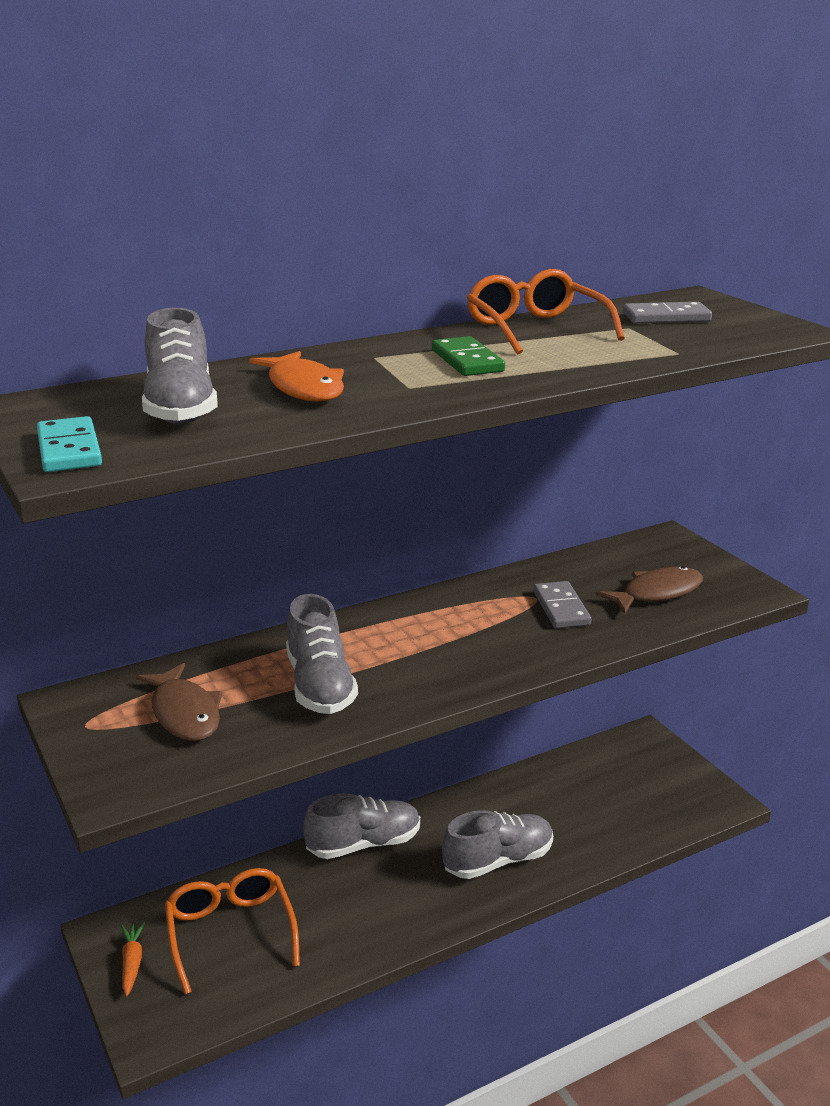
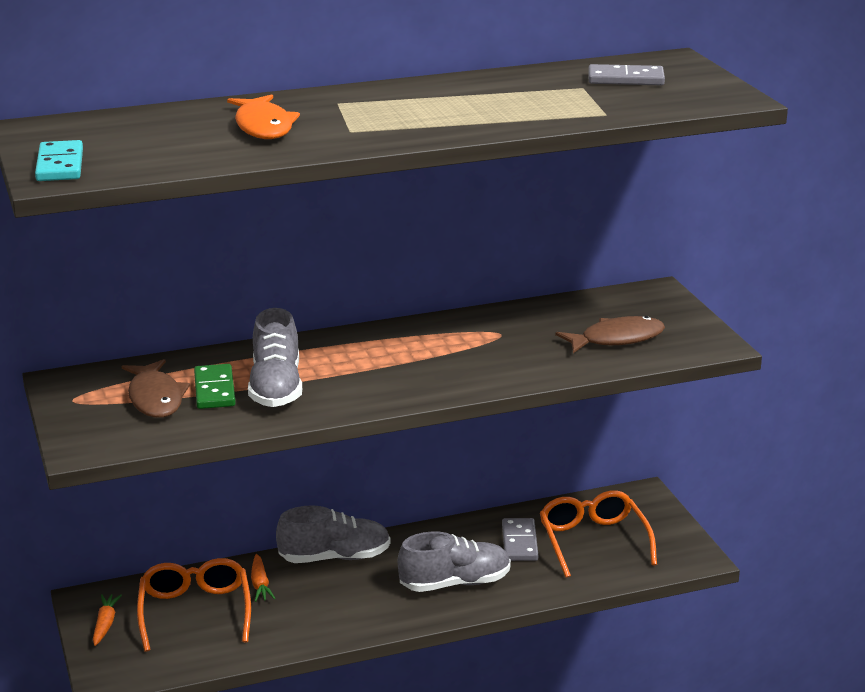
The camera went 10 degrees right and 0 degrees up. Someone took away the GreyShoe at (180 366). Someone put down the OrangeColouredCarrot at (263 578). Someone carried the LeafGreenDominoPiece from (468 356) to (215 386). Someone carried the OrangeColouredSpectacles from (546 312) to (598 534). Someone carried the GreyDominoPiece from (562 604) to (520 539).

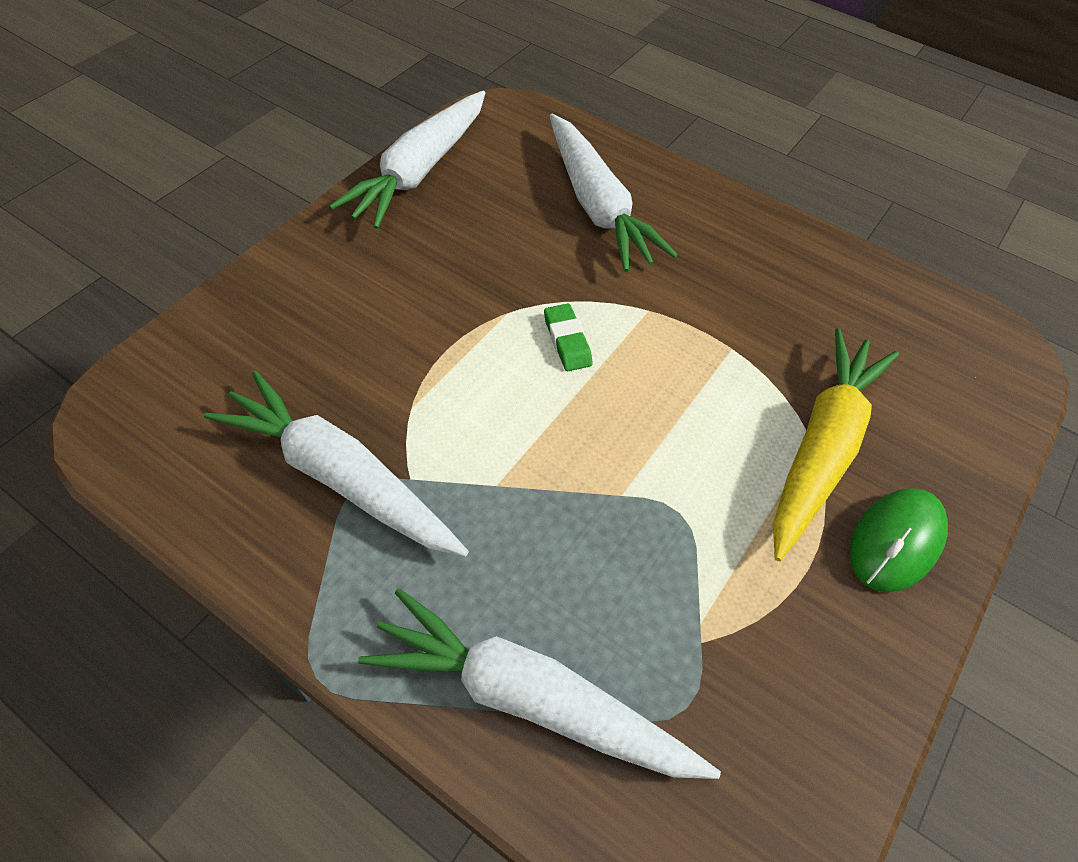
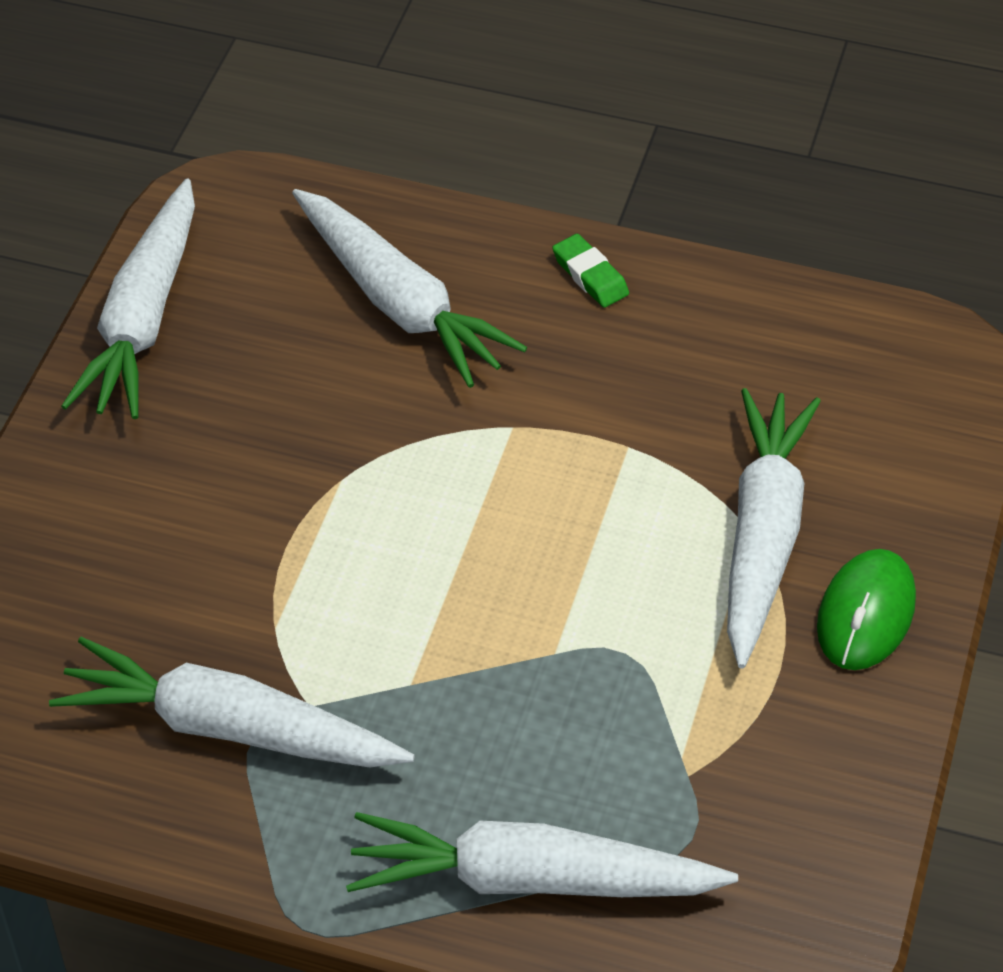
The camera went 15 degrees left and 5 degrees down. Someone carried the LeafGreenGumEraser from (568 337) to (590 271). Someone repainted the BrightYellowCarrot at (836 444), which became the PureWhiteCarrot at (774 528).

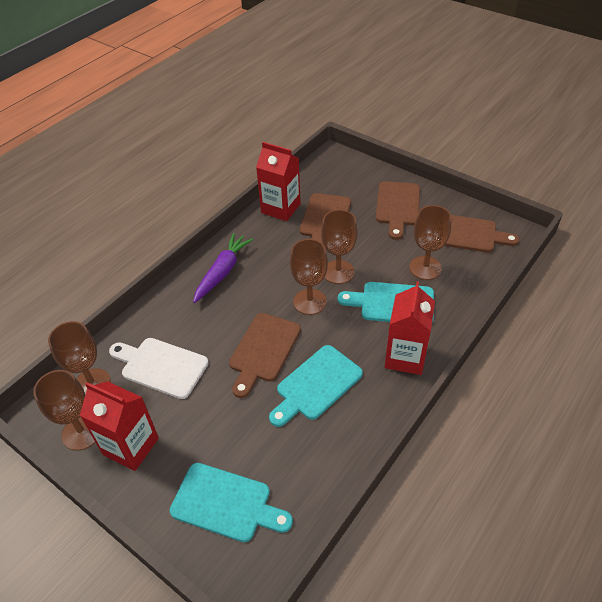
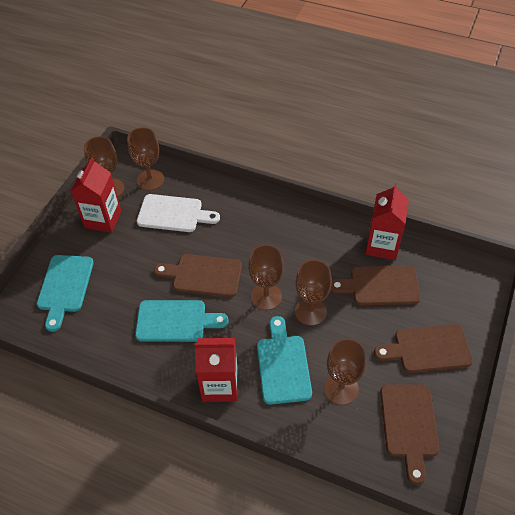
The camera went 75 degrees right and 5 degrees up. Someone took away the RoyalPurpleCarrot at (223 268). Someone rotated the PureWhiteChoppingBoard at (159 368) by 90 degrees clockwise. Someone rotated the TurquoiseChoppingBoard at (316 386) by 150 degrees clockwise.

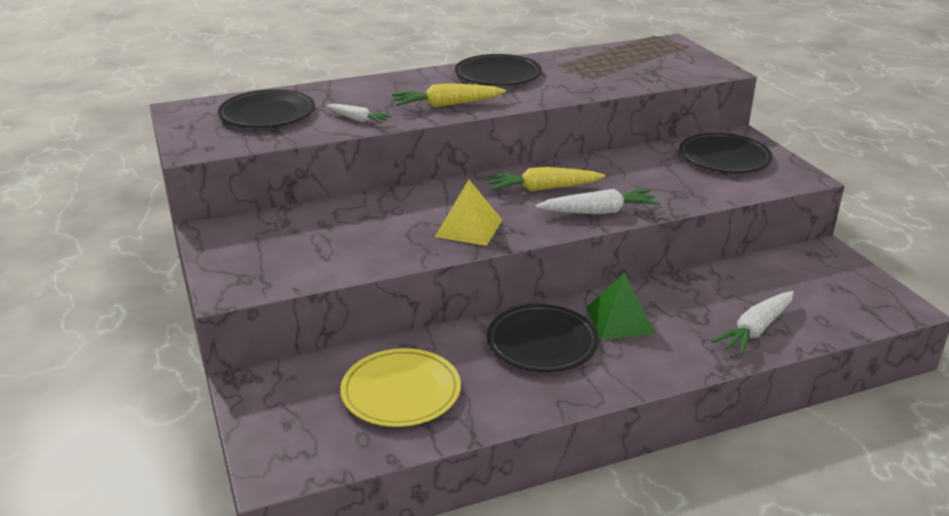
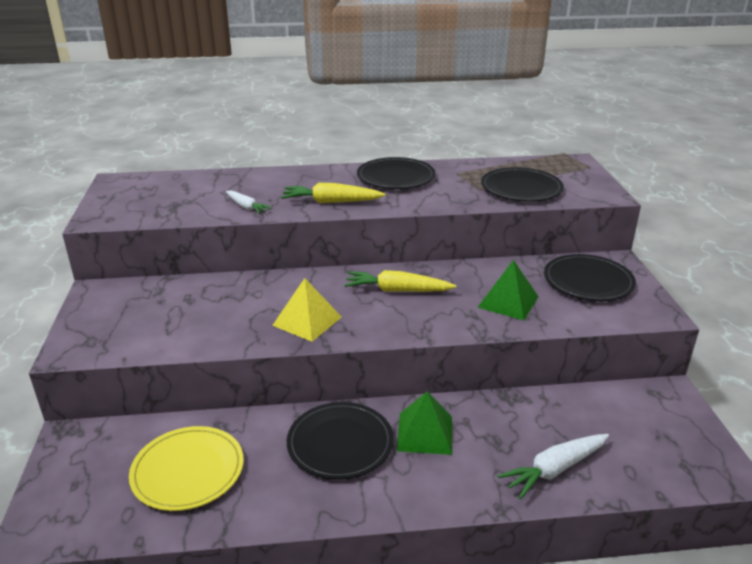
The camera went 15 degrees right and 0 degrees up. Someone took away the PureWhiteCarrot at (598 201). Someone put down the LeafGreenPyramidShape at (508 290). Someone carried the JetBlackFlatDish from (266 108) to (522 184).

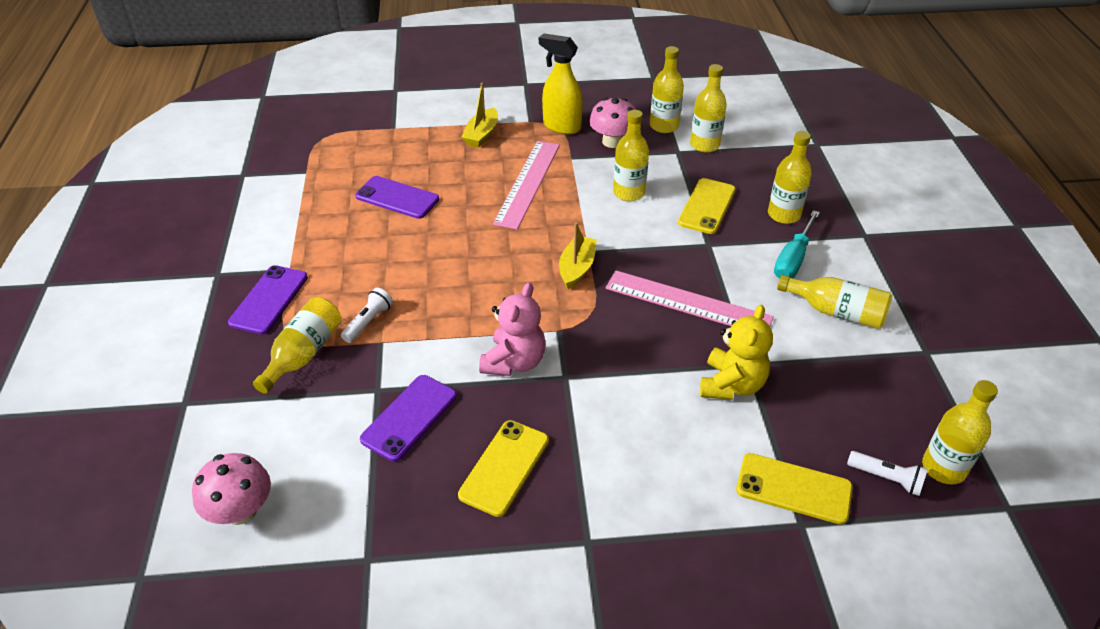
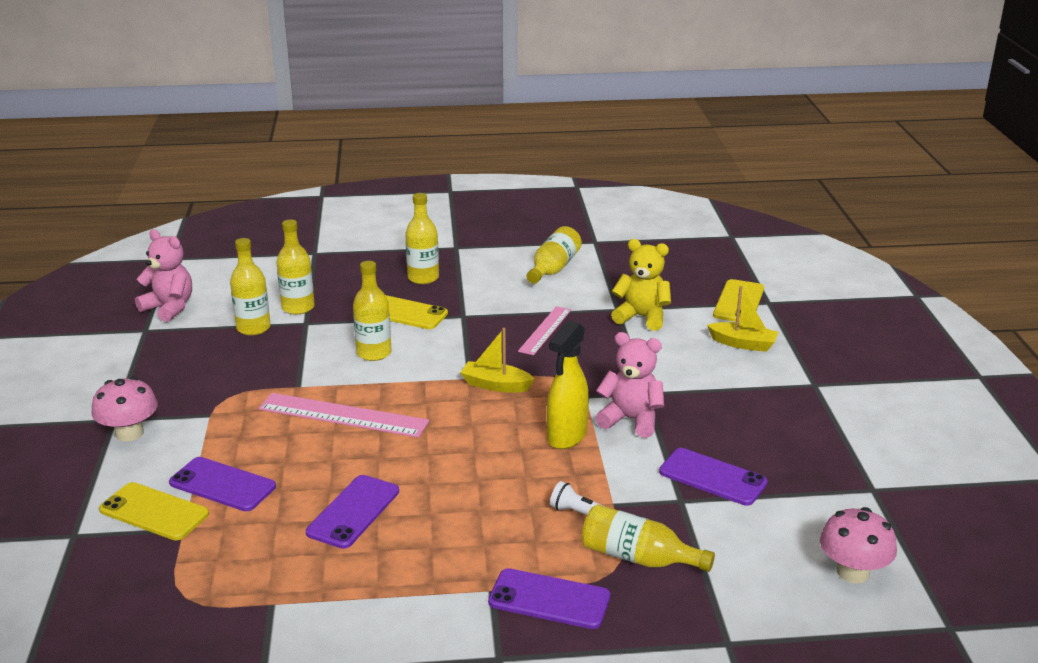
The camera went 90 degrees left and 15 degrees down. Someone took away the TurquoiseFlatScrewdriver at (797 244). Someone took away the PureWhiteFlashlight at (887 473). Someone took away the BrightYellowDrinkBottle at (960 432). Someone put down the RosePinkTeddyBear at (163 276). Someone put down the RoyalPurplePhone at (222 484). Someone carried the BrightYellowPhone from (503 468) to (154 511). Someone carried the BrightYellowBoat from (479 115) to (742 319). Someone carried the BrightYellowSprayBottle from (561 83) to (568 385). Someone carried the RosePinkMushroom from (612 123) to (124 409). Someone scaled the RosePinkMeasuringStick at (690 298) by 0.64.

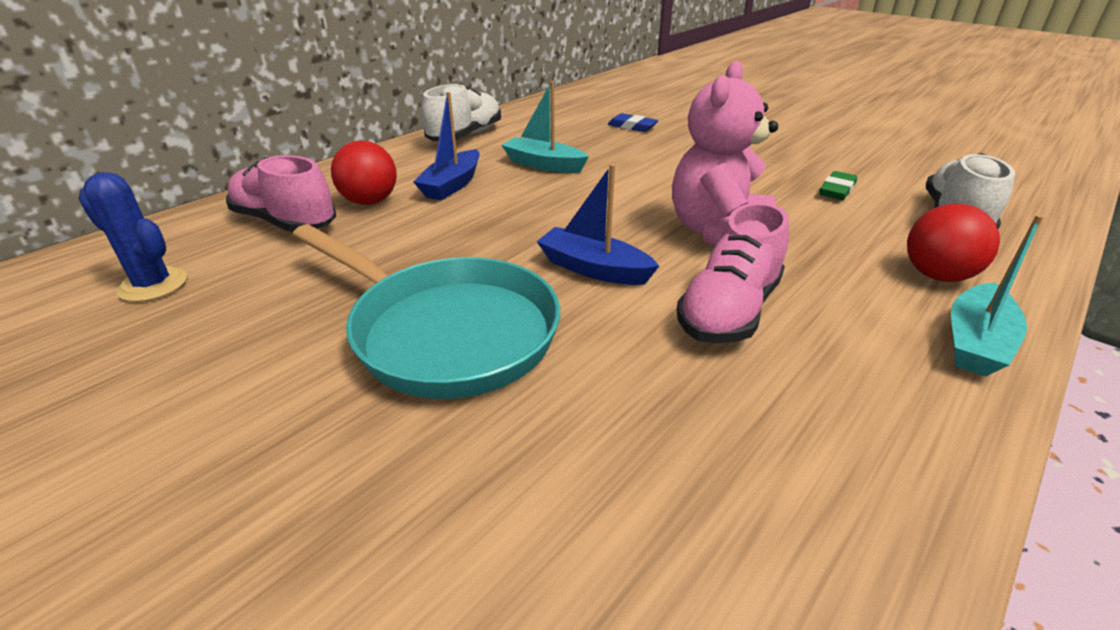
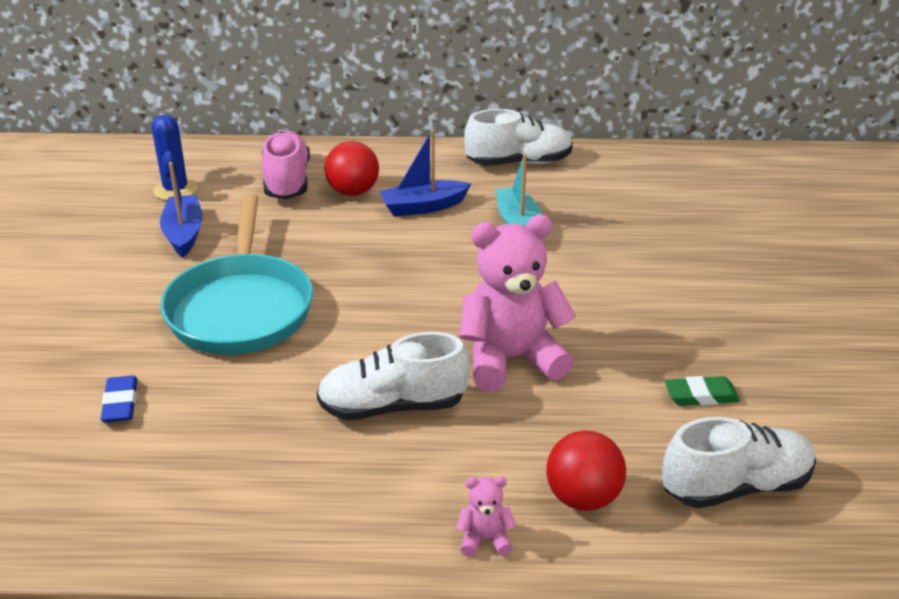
The camera went 50 degrees right and 0 degrees up. Someone carried the RoyalBlueBoat from (598 224) to (181 209). Someone carried the RoyalBlueGumEraser from (632 122) to (119 398). Someone swapped the TurquoiseBoat at (997 295) for the RosePinkTeddyBear at (486 516). Someone repainted the RosePinkShoe at (732 272), which became the PureWhiteShoe at (393 376).

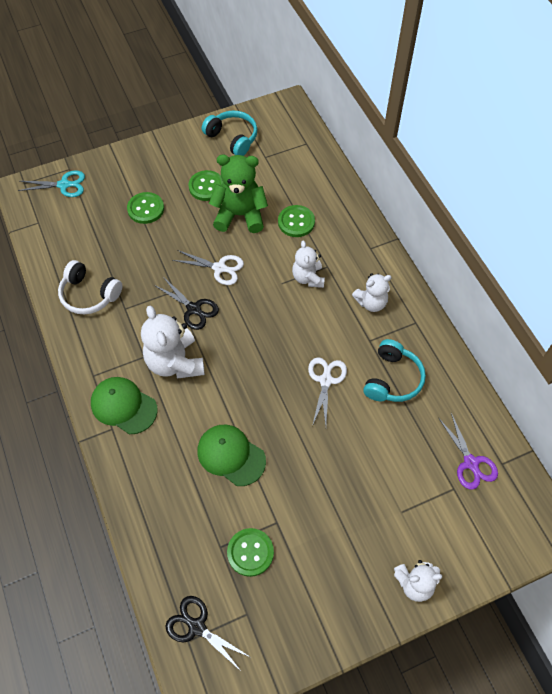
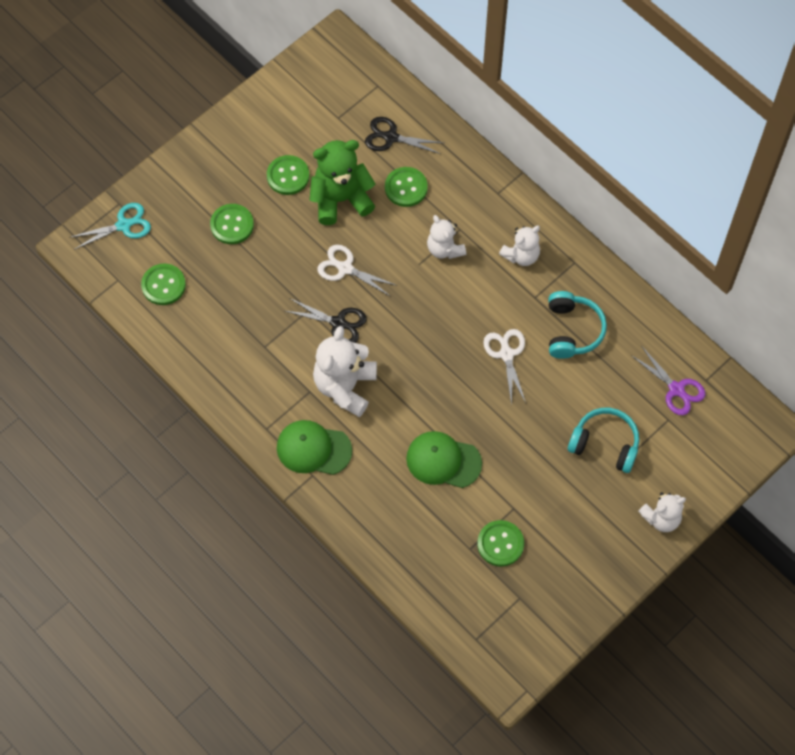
The camera went 20 degrees left and 5 degrees up. Someone took away the PureWhiteHeadphones at (90 287). Someone put down the LeafGreenSewingButton at (163 284). Someone carried the JetBlackScissors from (207 634) to (404 135). Someone carried the TurquoiseHeadphones from (230 133) to (603 440). Someone rotated the PureWhiteTeddyBear at (173 342) by 60 degrees clockwise. Someone rotated the PureWhiteScissors at (208 267) by 150 degrees counterclockwise.

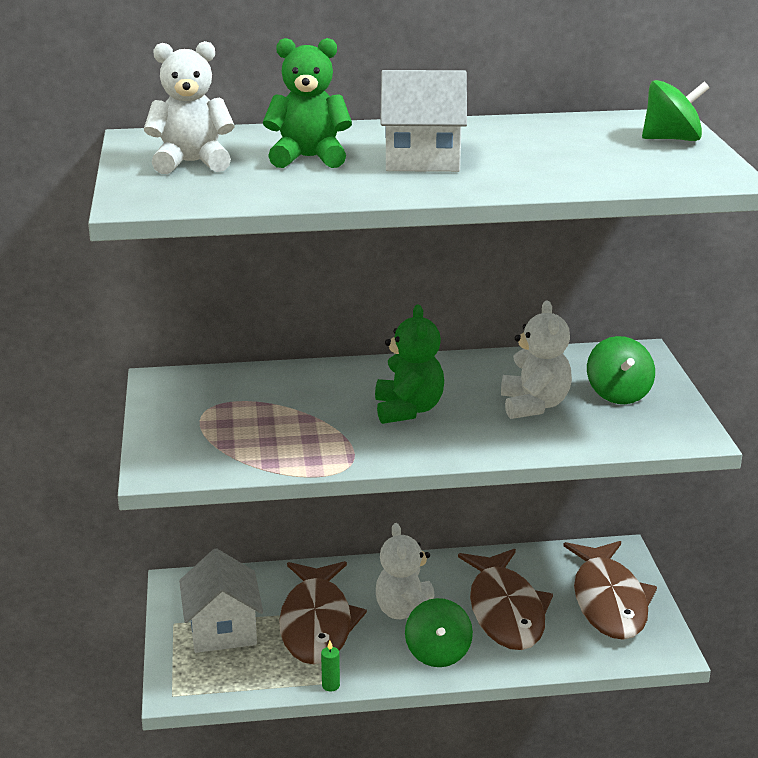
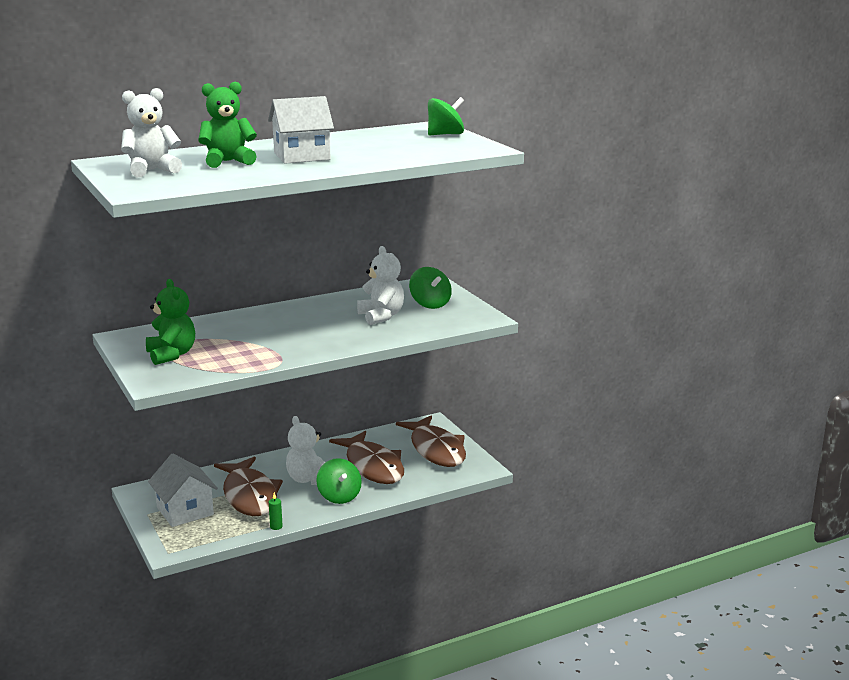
The camera went 20 degrees left and 5 degrees down. Someone carried the LeafGreenTeddyBear from (409 364) to (170 322).

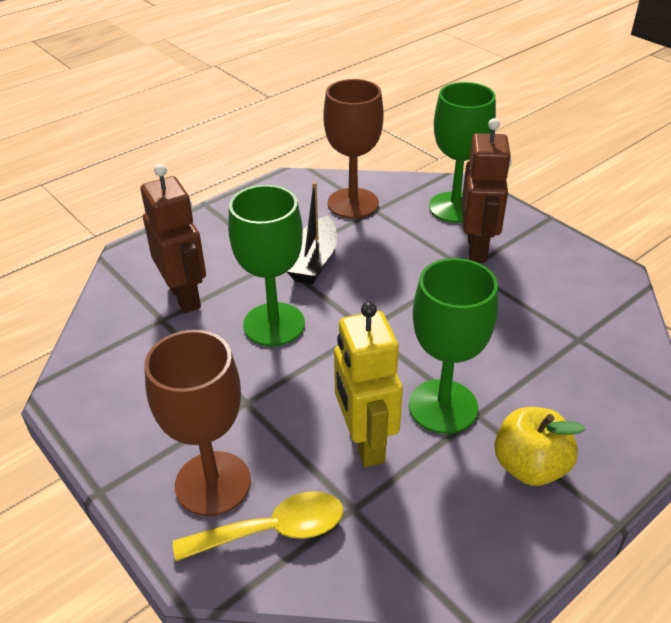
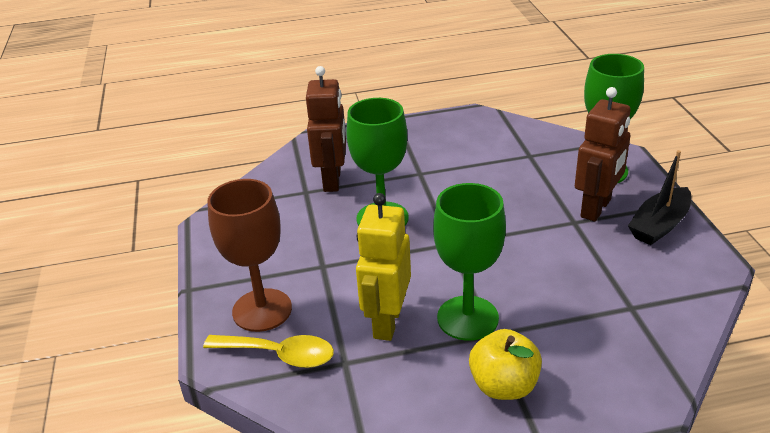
The camera went 30 degrees right and 5 degrees down. Someone took away the RussetChalice at (353 148). Someone carried the JetBlackBoat from (312 233) to (660 197).

